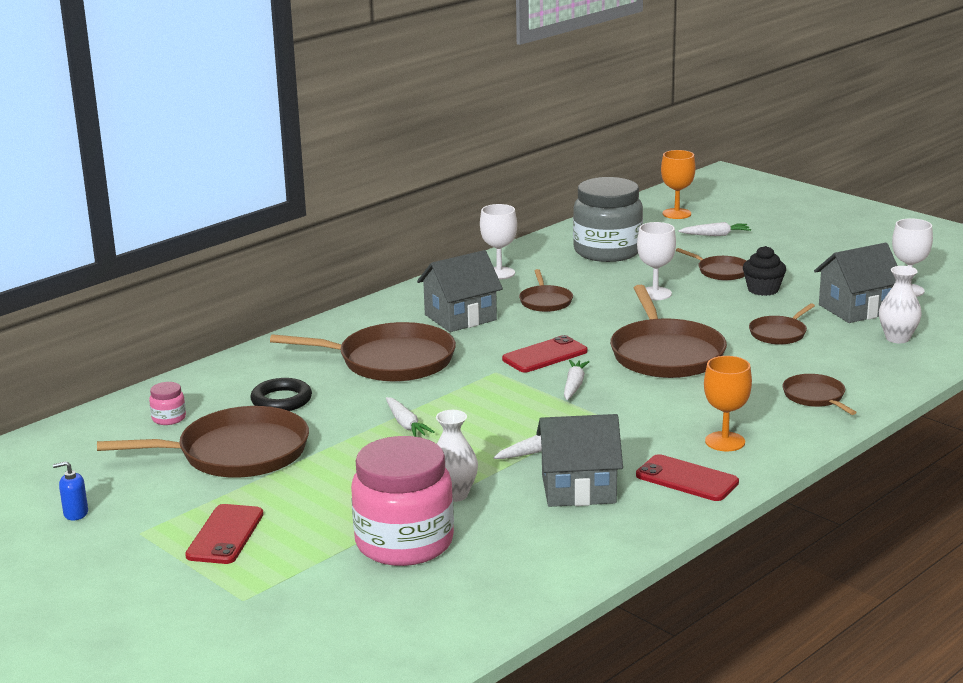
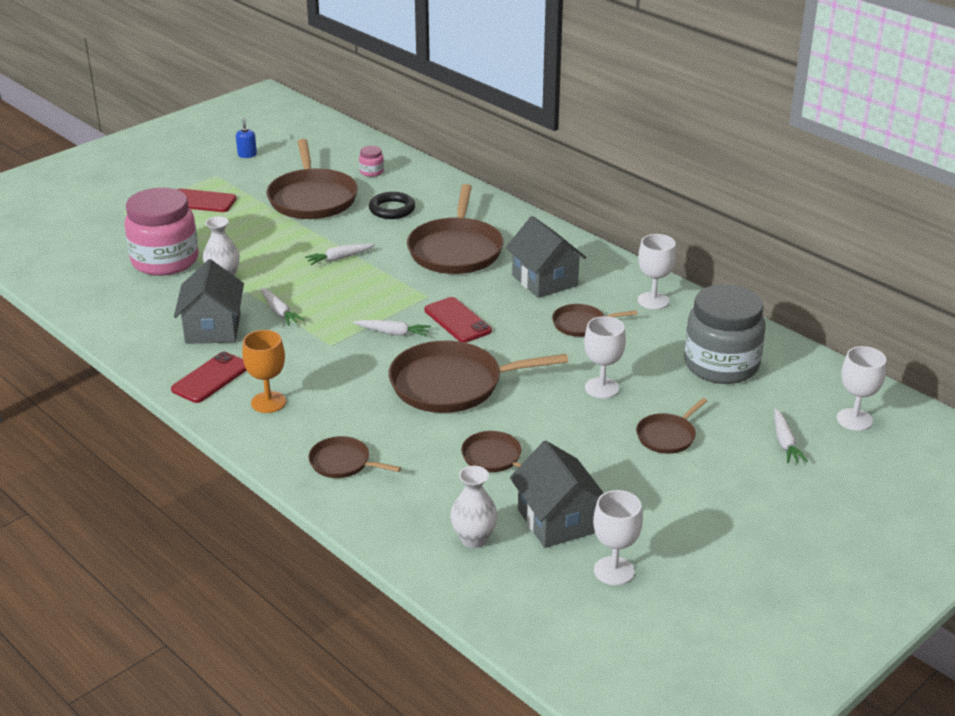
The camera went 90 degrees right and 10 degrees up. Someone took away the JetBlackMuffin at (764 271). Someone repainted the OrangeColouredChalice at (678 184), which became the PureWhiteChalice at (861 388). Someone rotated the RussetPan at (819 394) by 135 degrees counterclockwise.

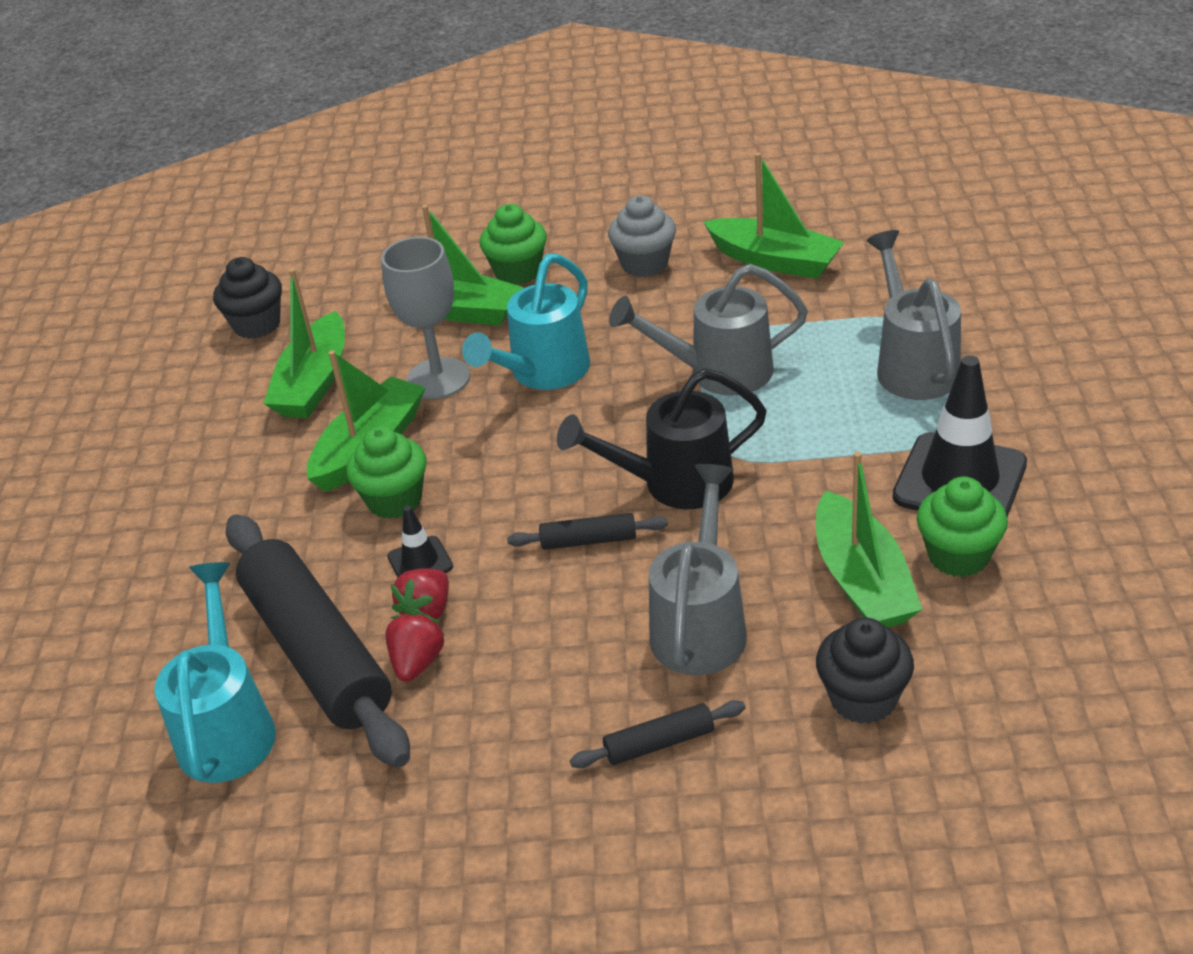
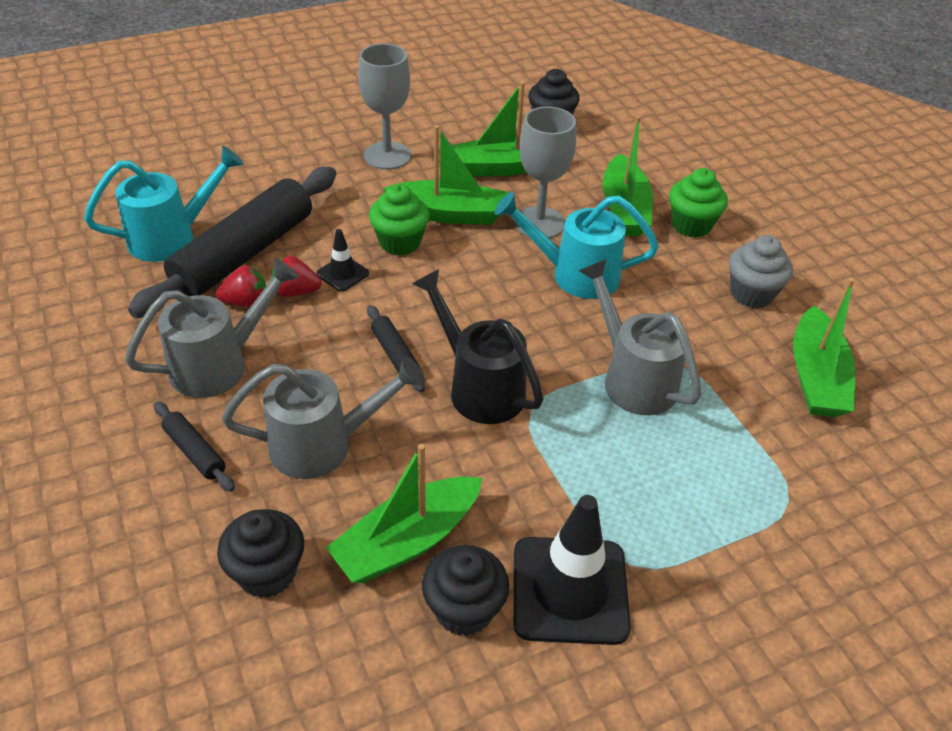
The camera went 60 degrees right and 5 degrees up. Someone put down the GreyChalice at (384 106). Someone carried the GreyWateringPot from (914 315) to (212 328). Someone repainted the LeafGreenMuffin at (962 527), which became the JetBlackMuffin at (465 590).

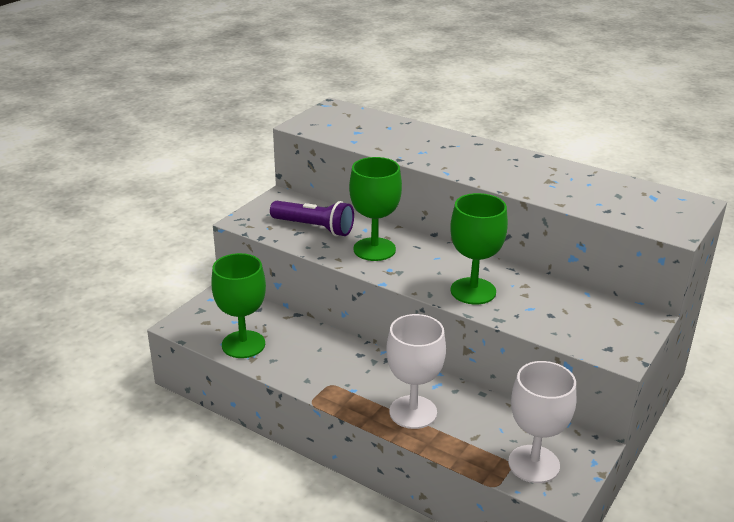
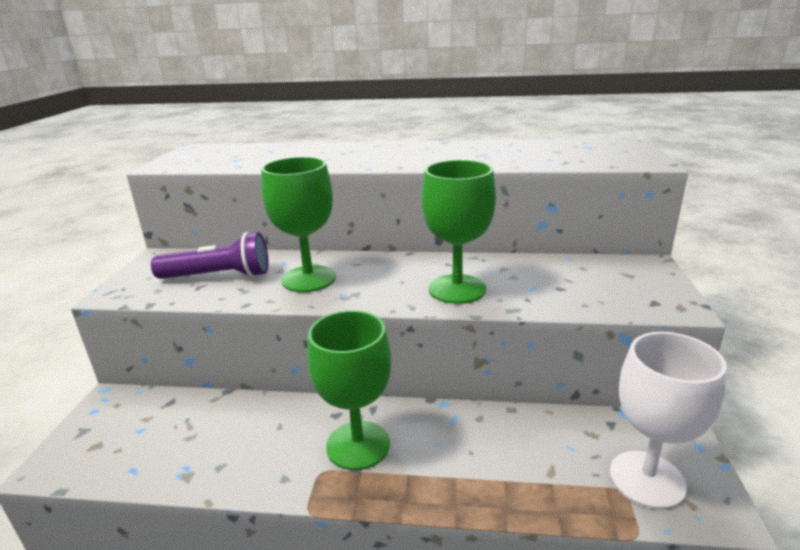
The camera went 25 degrees left and 5 degrees down. Someone took away the PureWhiteChalice at (416 371). Someone carried the LeafGreenChalice from (238 305) to (349 390).

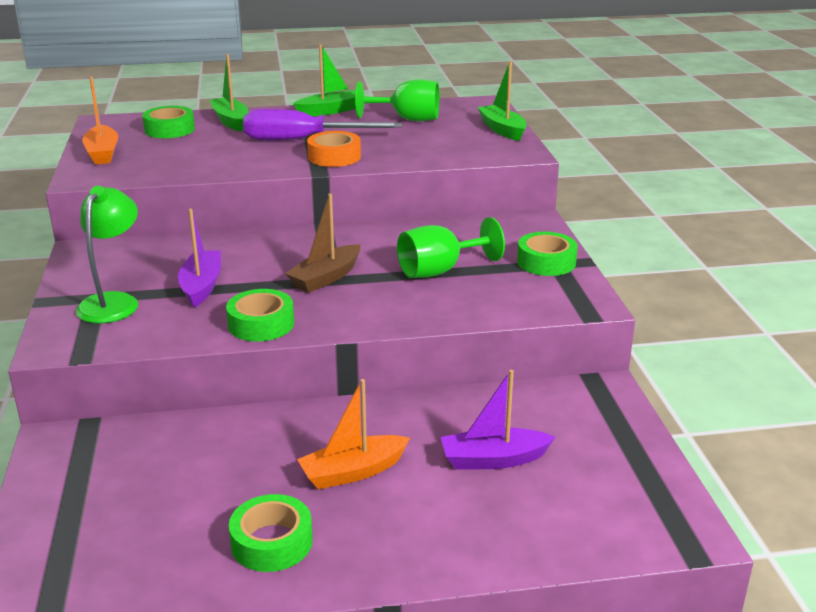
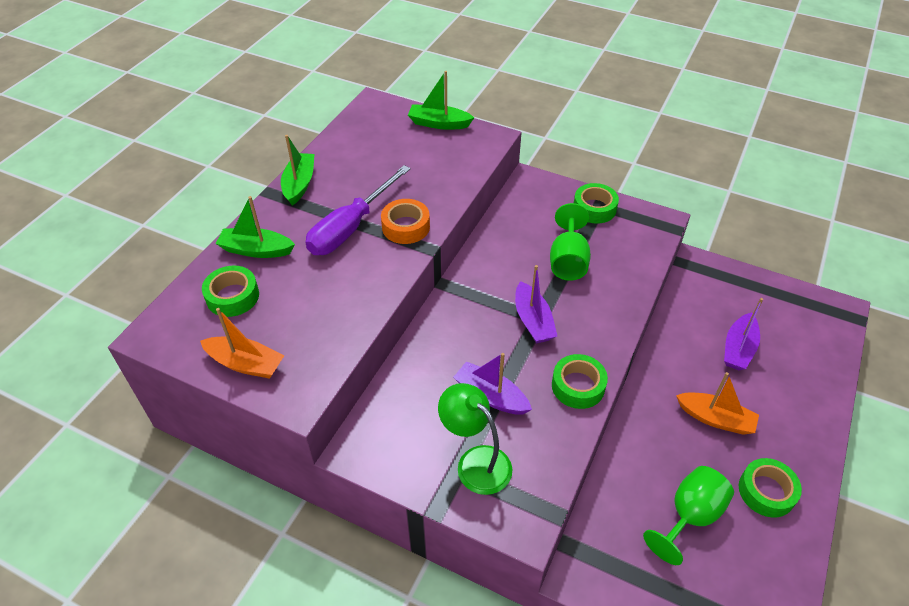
The camera went 55 degrees left and 20 degrees up. Someone carried the LeafGreenChalice from (397 100) to (688 515). Someone repainted the RussetBoat at (323 243), which became the RoyalPurpleBoat at (536 304). Someone rotated the OrangeColouredBoat at (353 434) by 75 degrees counterclockwise.

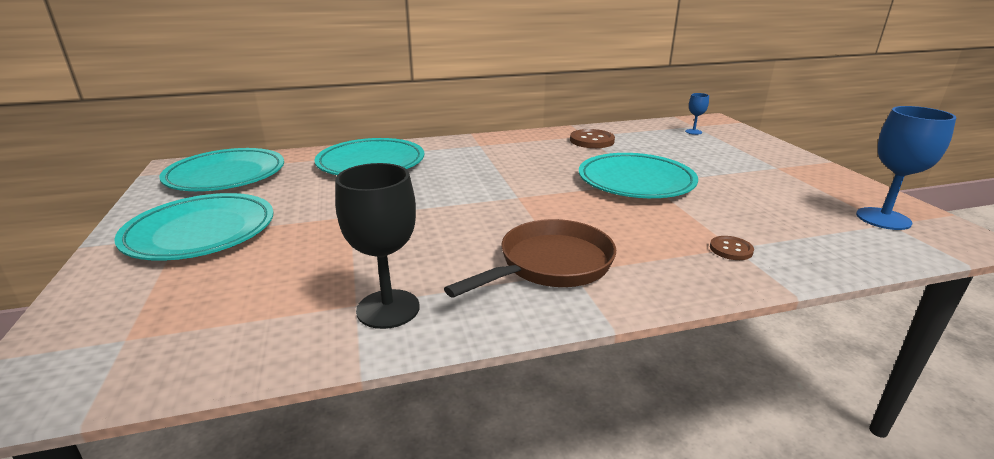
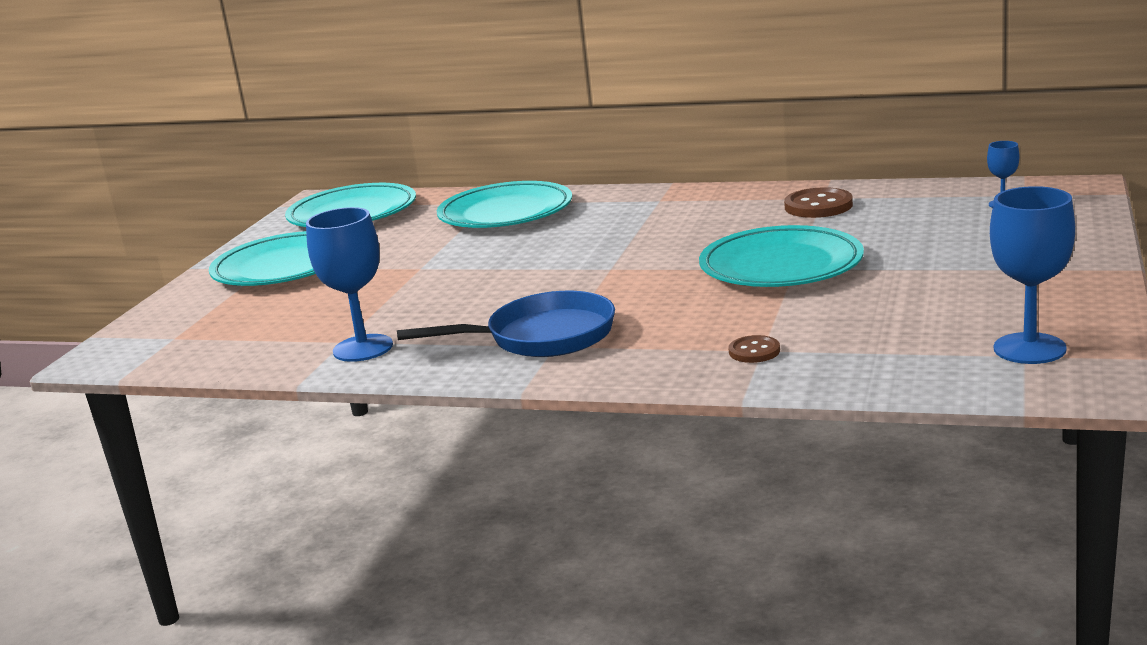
The camera went 35 degrees right and 5 degrees down. Someone repainted the JetBlackChalice at (377 246), which became the RoyalBlueChalice at (349 284). Someone repainted the RussetPan at (530 258), which became the RoyalBluePan at (506 324).

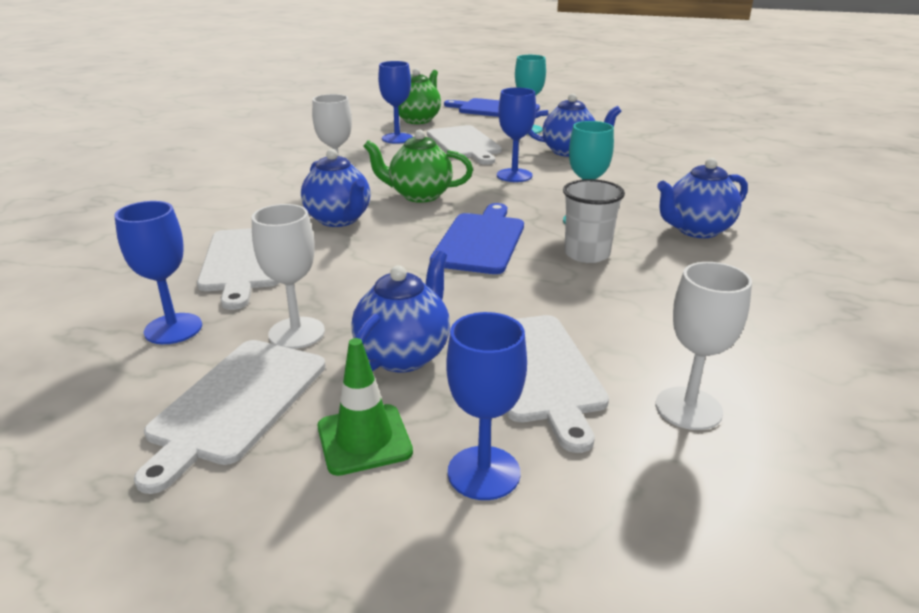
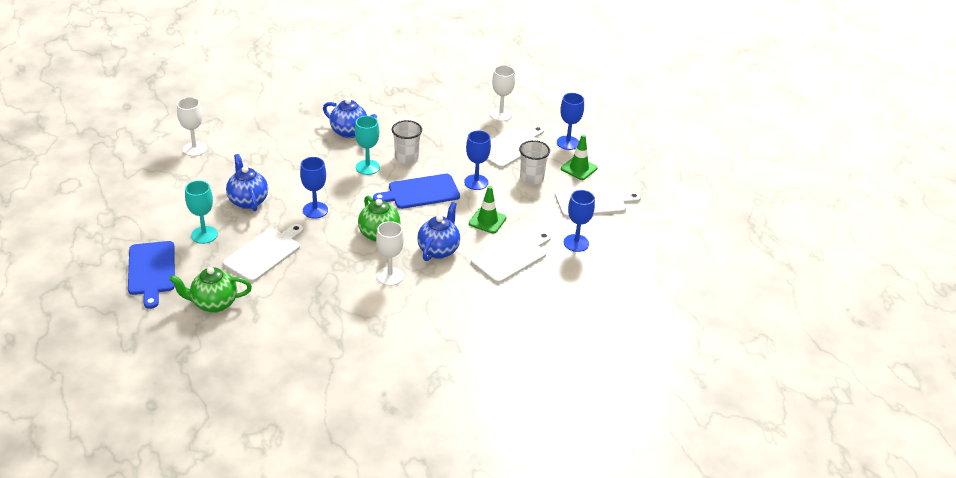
The camera went 125 degrees left and 10 degrees up. Someone put down the LeafGreenTrafficCone at (487 210). Someone carried the PureWhiteChalice from (288 276) to (192 126). Someone carried the RoyalBlueChalice from (395 102) to (477 160). Someone swapped the RoyalBlueChinaTeapot at (400 312) for the PureWhiteTumbler at (534 162).

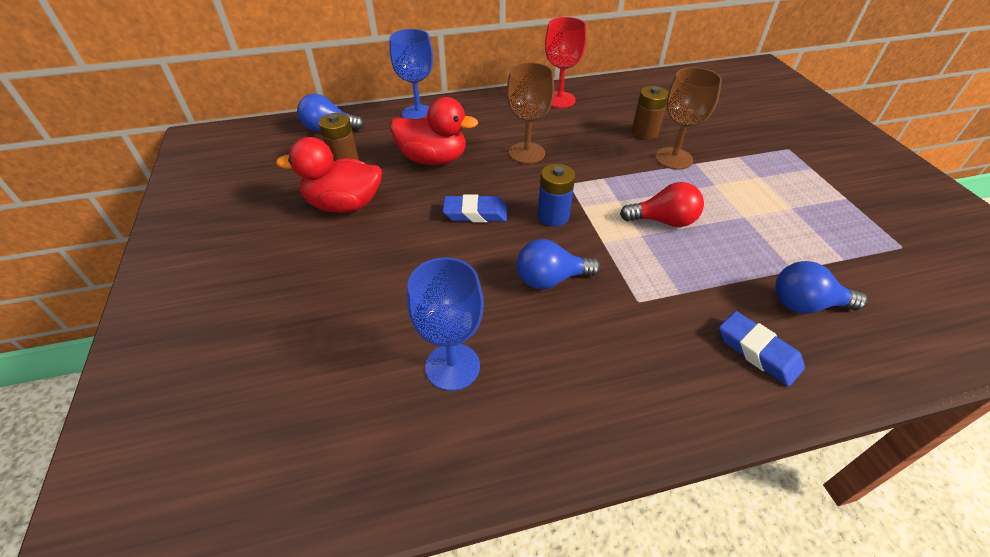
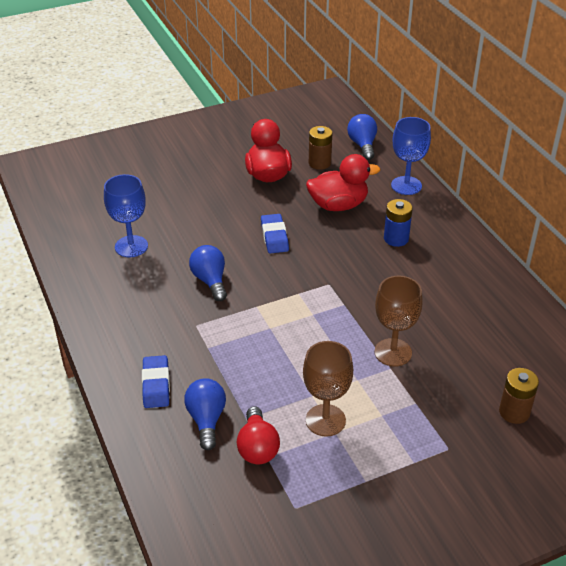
The camera went 80 degrees right and 5 degrees down. Someone took away the ScarletChalice at (566 62). Someone carried the RussetChalice from (530 113) to (328 389). Someone carried the RoyalBluePowerCell from (556 195) to (398 223). Someone carried the ScarletBulb from (662 204) to (258 435). Someone carried the RussetPowerCell from (650 113) to (519 396). Someone rotated the ScarletRubberDuck at (434 131) by 105 degrees counterclockwise. Someone rotated the RoyalBlueGumEraser at (762 349) by 45 degrees counterclockwise.

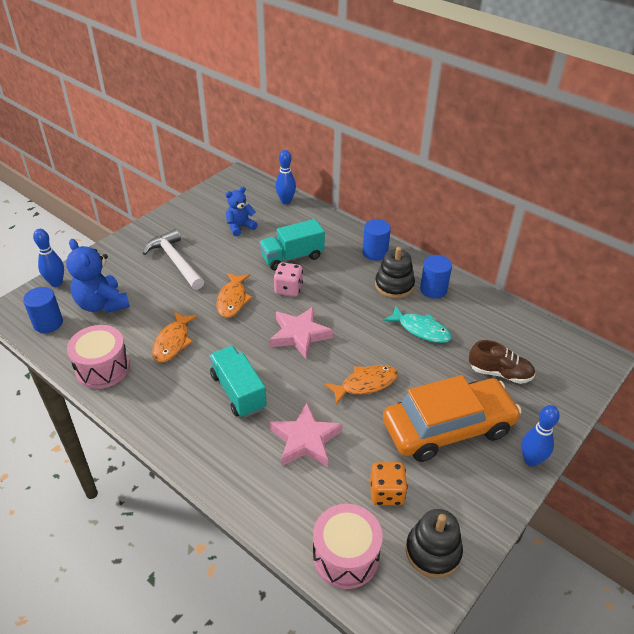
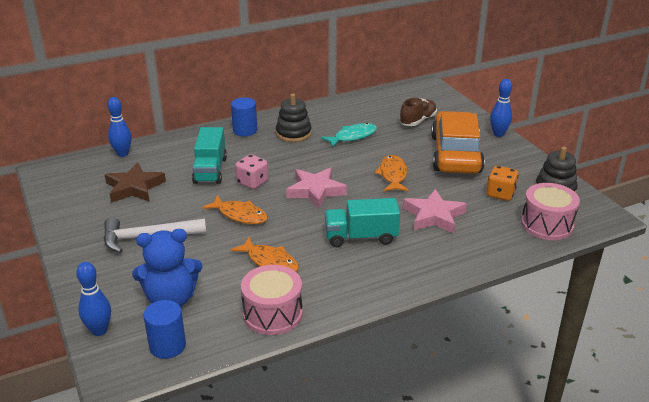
The camera went 65 degrees left and 10 degrees down. Someone took away the RoyalBlueSolidCylinder at (436 277). Someone swapped the RoyalBlueTeddyBear at (242 211) for the RussetStarShape at (135 182).

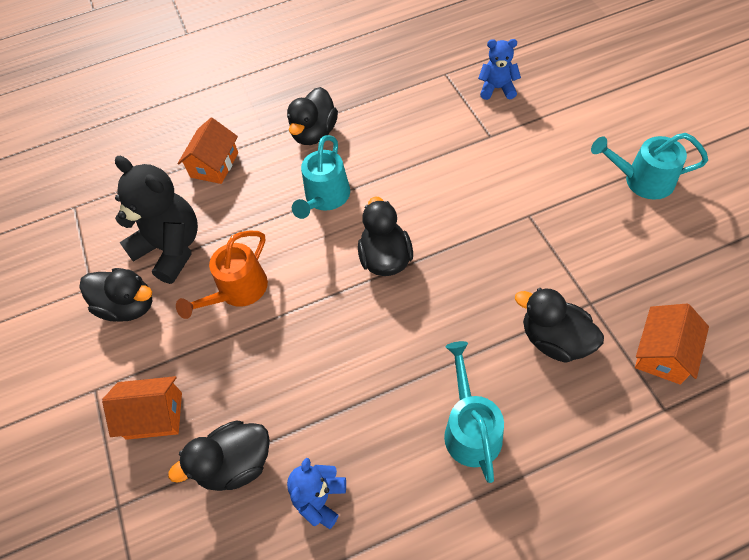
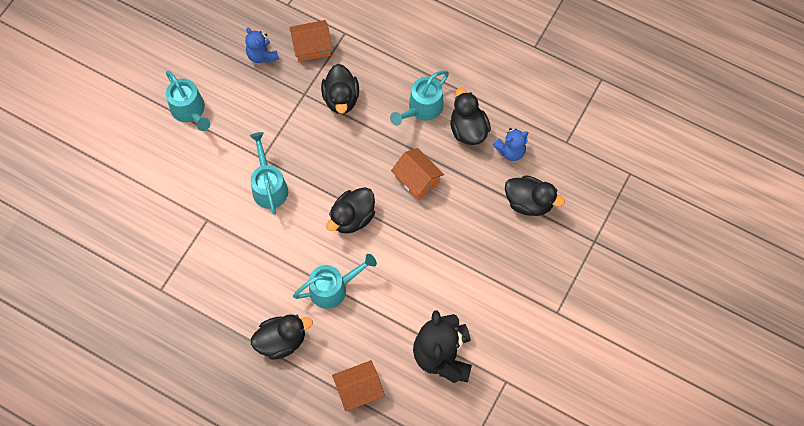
The camera went 135 degrees left and 10 degrees up. Someone took away the OrangeColouredWateringPot at (222 275). Someone put down the TurquoiseWateringPot at (269 173). Someone carried the JetBlackRubberDuck from (115 295) to (470 116). Someone carried the OrangeColouredCottage from (142 408) to (417 174). Someone carried the RoyalBlueTeddyBear from (499 69) to (262 45).

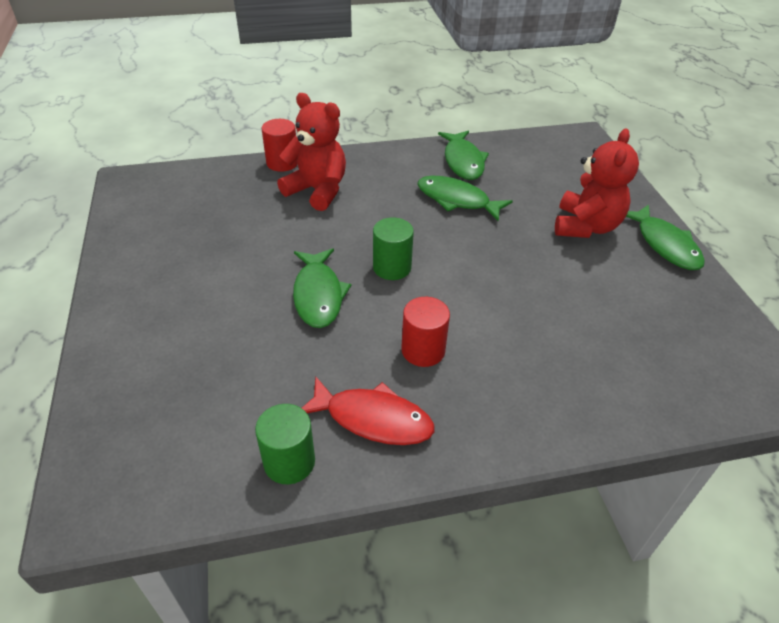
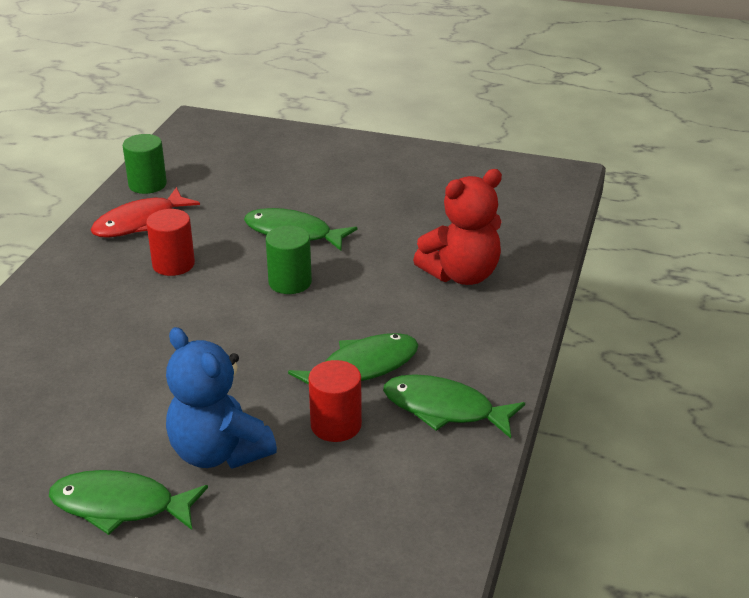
The camera went 120 degrees right and 10 degrees down. Someone carried the ScarletSolidCylinder from (280 145) to (335 401). Someone repainted the ScarletTeddyBear at (597 183), which became the RoyalBlueTeddyBear at (221 398).

